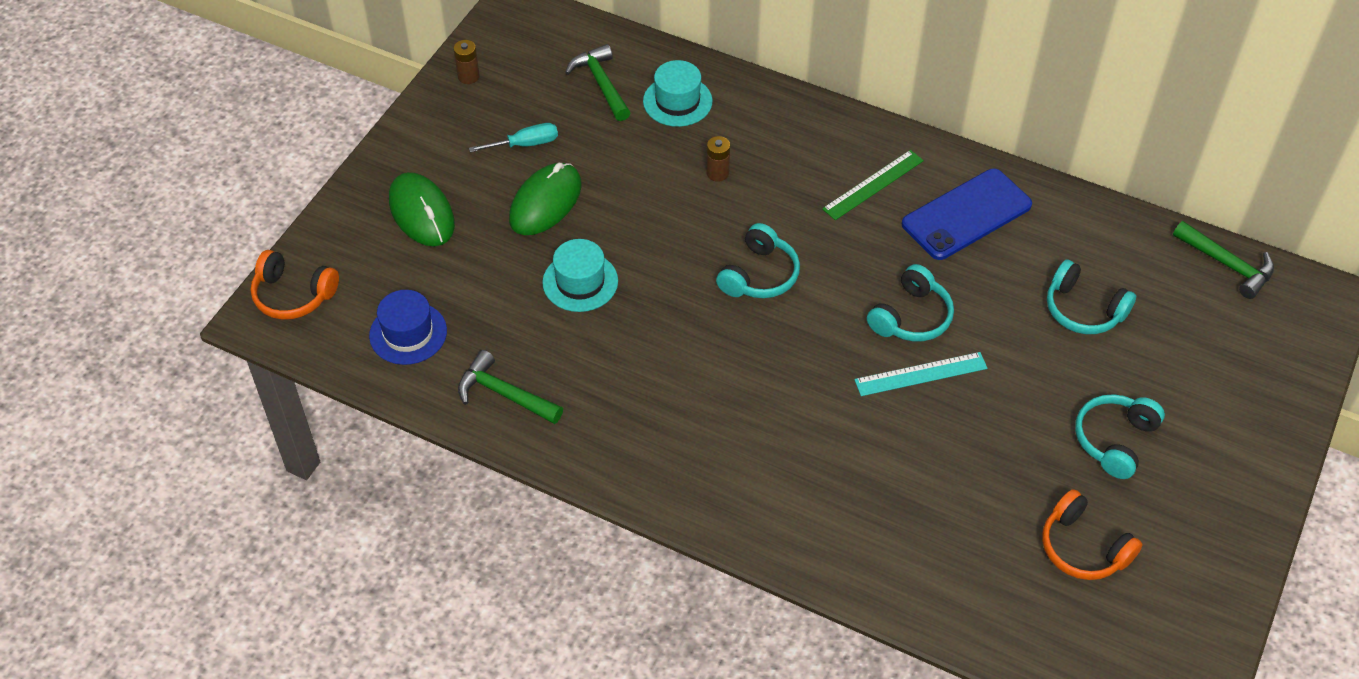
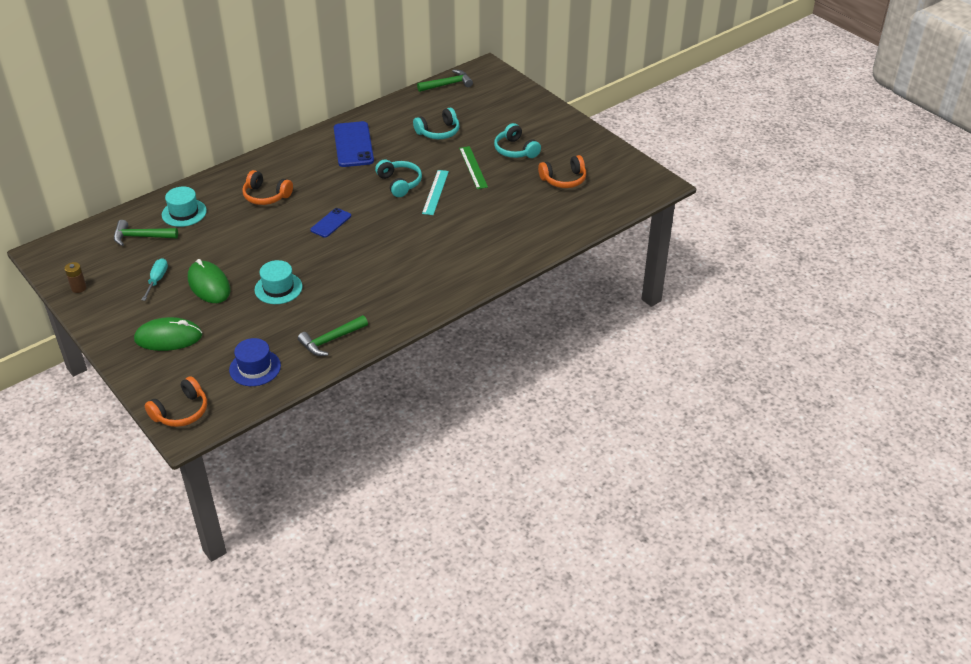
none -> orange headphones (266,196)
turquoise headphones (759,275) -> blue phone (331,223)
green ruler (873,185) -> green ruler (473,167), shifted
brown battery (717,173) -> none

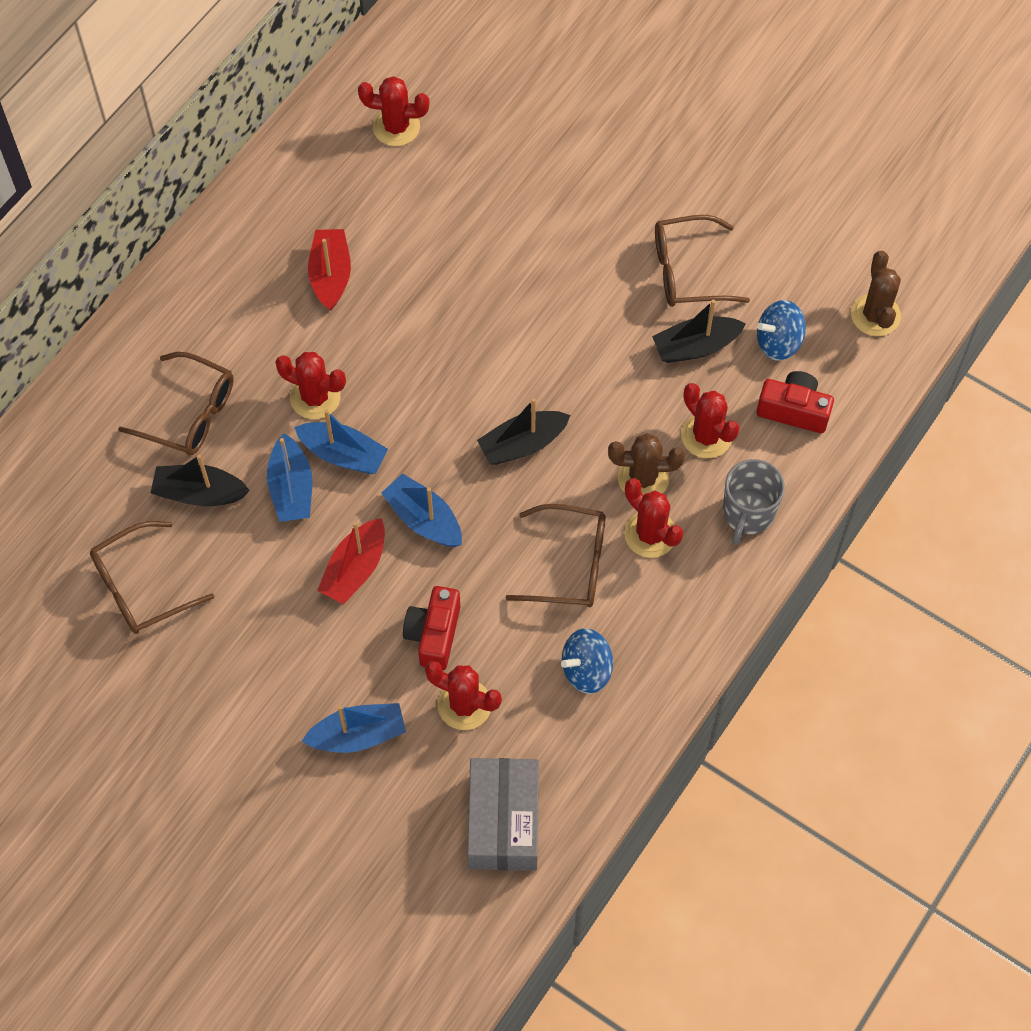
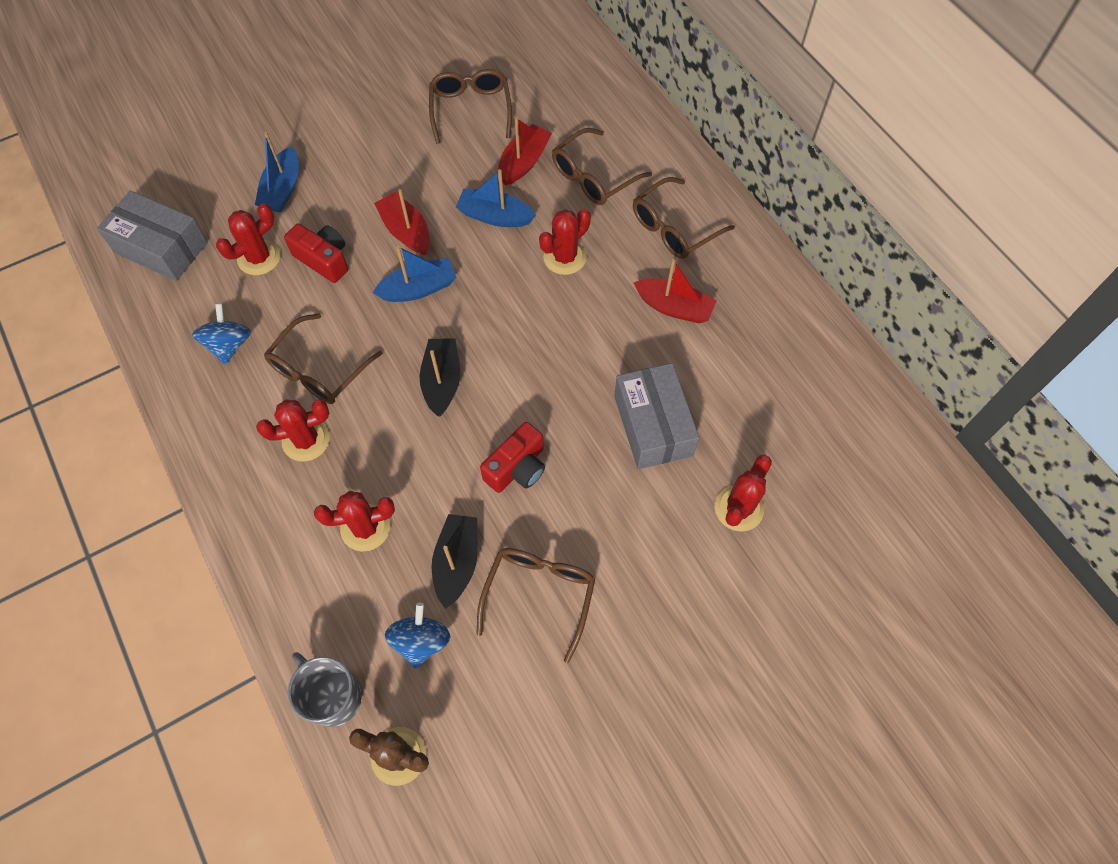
grey mug (748,513) -> grey mug (333,697), shifted
red camera (794,410) -> red camera (517,468), shifted
black boat (199,493) -> red boat (524,162)
none -> grey box (653,425)
none -> brown glasses (674,228)
red cactus (396,127) -> red cactus (738,508), shifted
blue boat (343,455) -> none
brown cactus (643,478) -> none

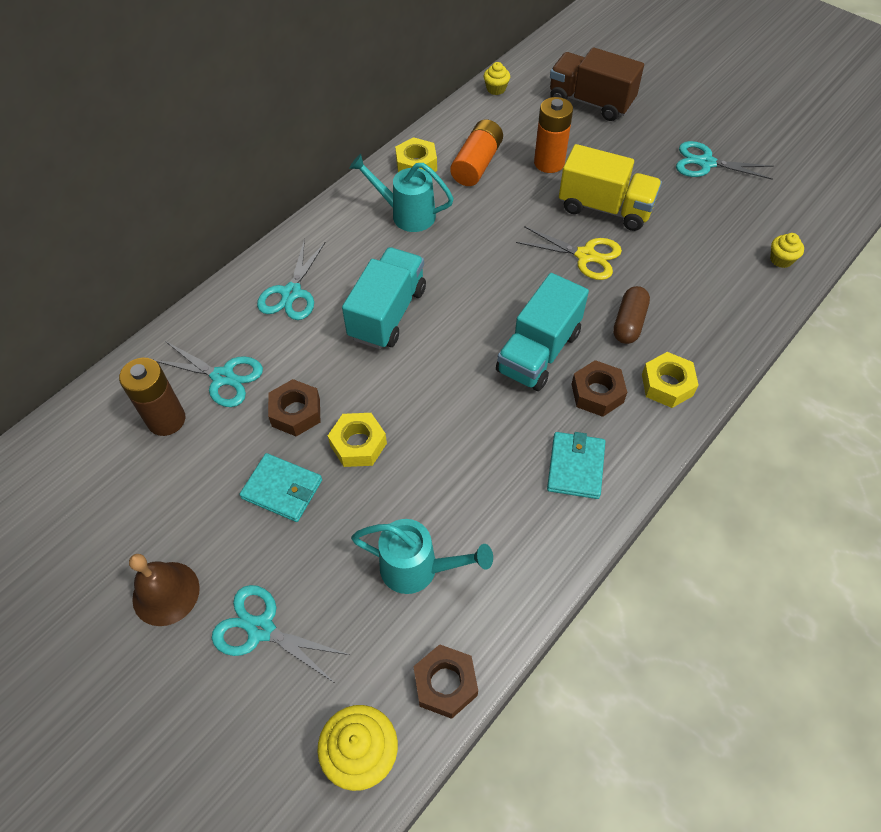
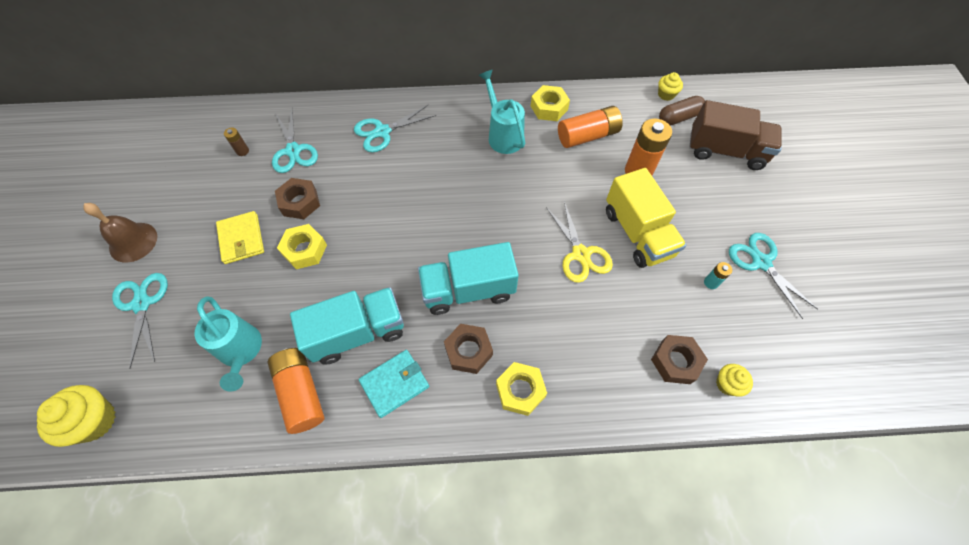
turquoise wallet (282,489) -> yellow wallet (241,239)
brown battery (166,420) -> brown battery (242,151), x0.47
none -> orange battery (301,393)
turquoise truck (387,313) -> turquoise truck (357,333), shifted
brown nut (445,684) -> brown nut (675,362), shifted
brown capsule (629,323) -> brown capsule (679,118), shifted
brown truck (590,102) -> brown truck (725,151), 120 degrees clockwise
none -> turquoise battery (711,282)

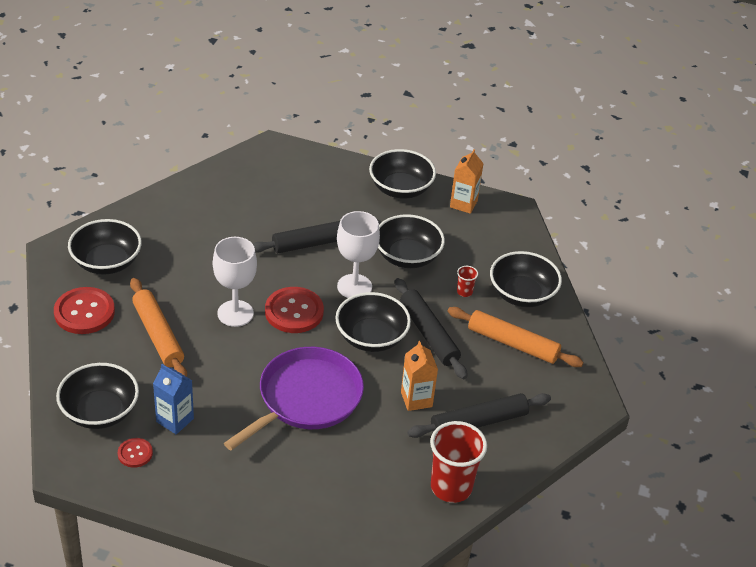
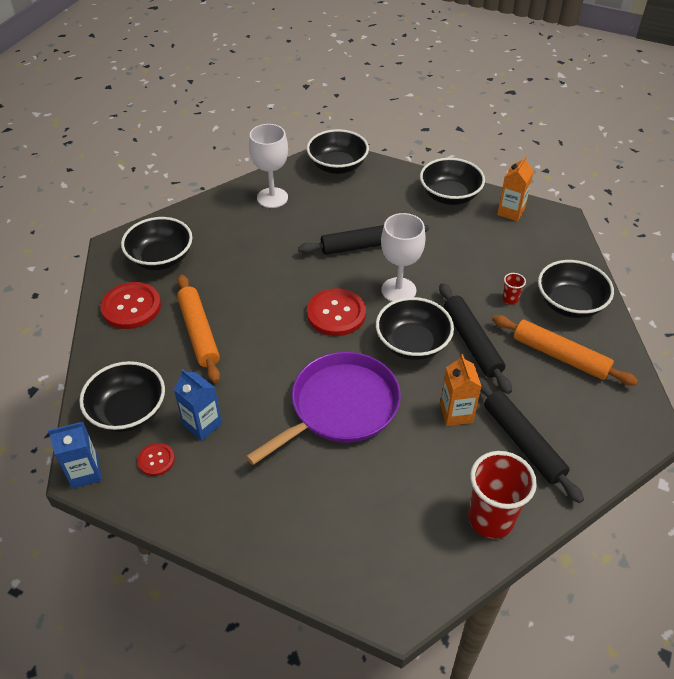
none -> blue carton (85,472)
white goblet (235,313) -> white goblet (272,198), shifted
black bowl (407,256) -> black bowl (337,166), shifted
black rolling pin (479,422) -> black rolling pin (523,442), 75 degrees clockwise

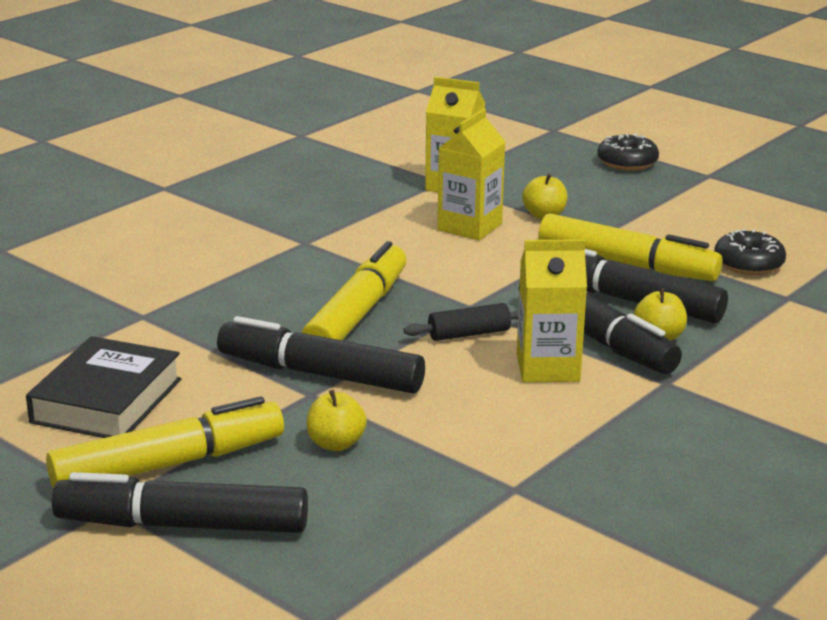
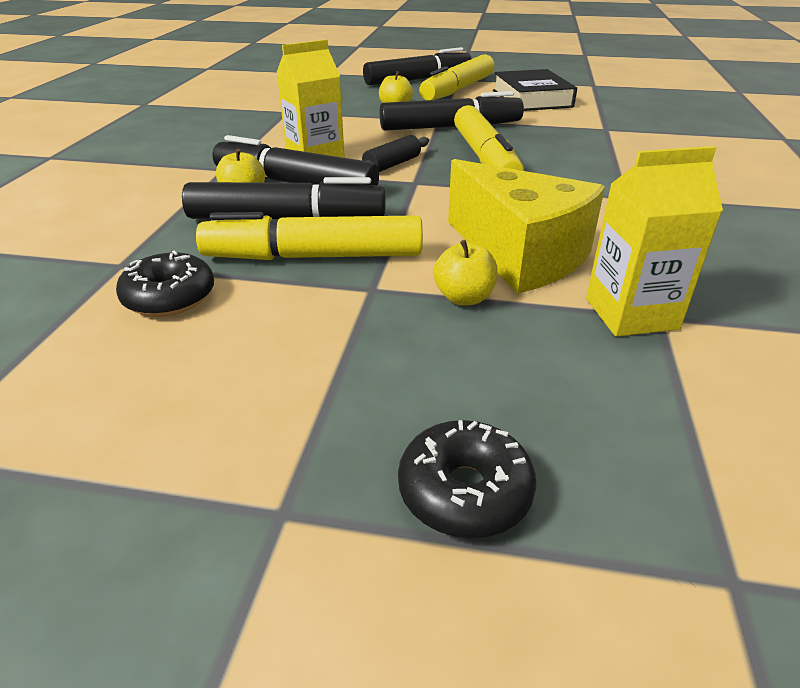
yellow carton (469,227) -> yellow cheese (520,255)

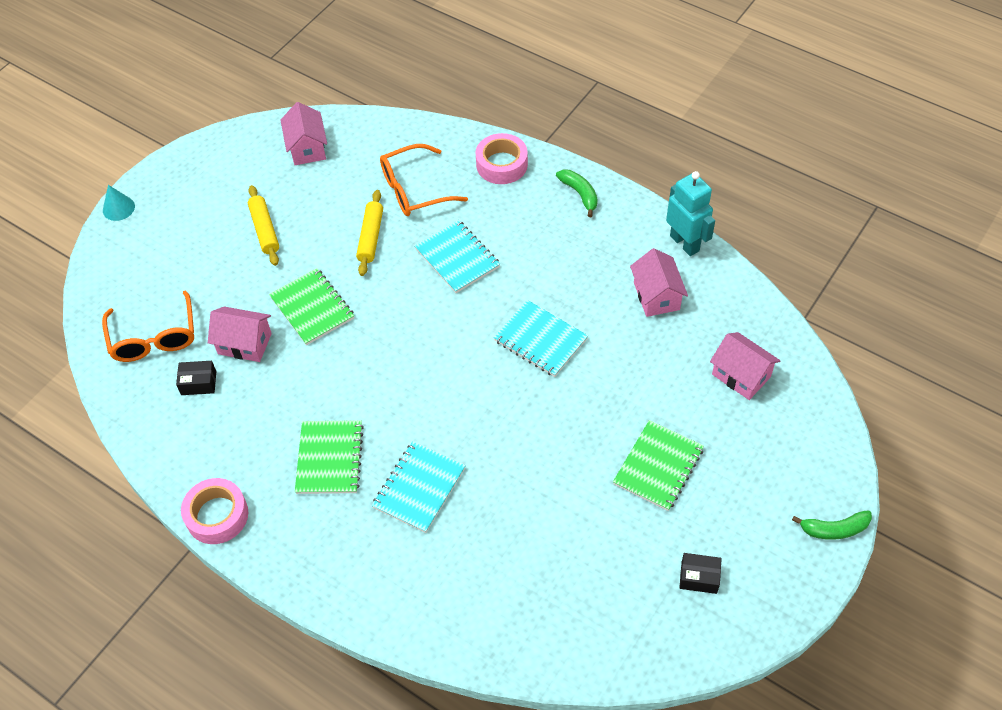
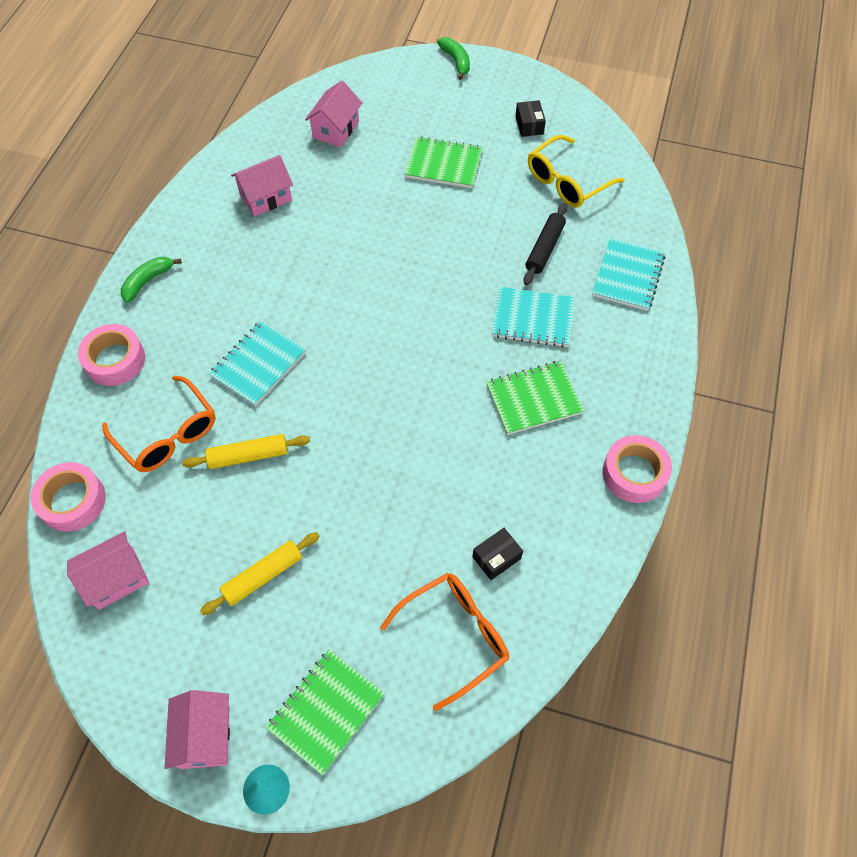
none -> pink tape (72,501)
pink house (244,344) -> pink house (205,736), shifted
green notebook (312,308) -> green notebook (326,711), shifted
black box (198,383) -> black box (496,557), 75 degrees clockwise
none -> black rolling pin (545,249)
none -> yellow glasses (567,181)
turquoise notebook (540,340) -> turquoise notebook (628,275), shifted
turquoise robot (685,243) -> none

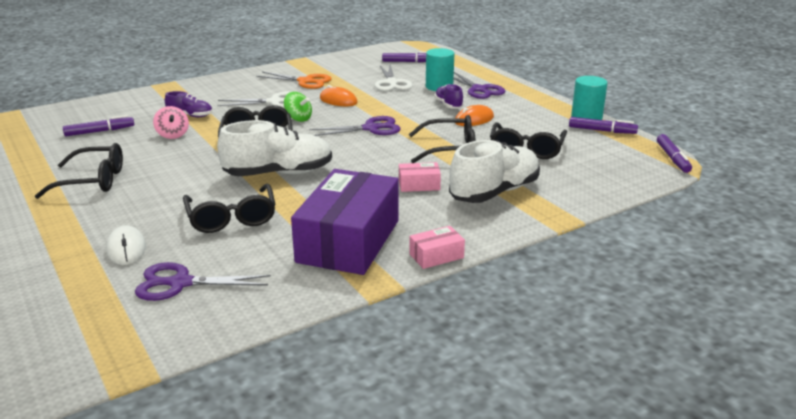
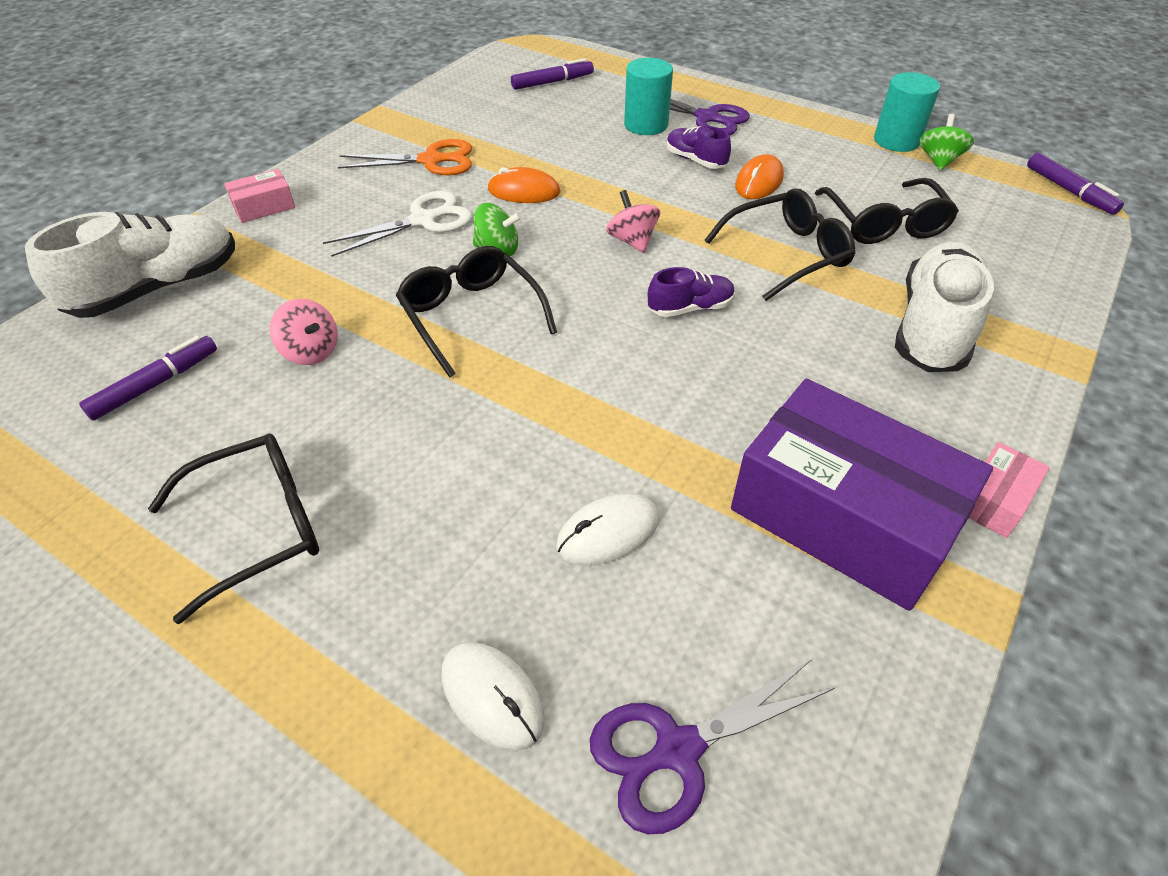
white shoe (278,173) -> white shoe (157,289), shifted
pink box (419,185) -> pink box (264,207), shifted
black glasses (231,218) -> white mouse (608,532)
purple scissors (371,128) -> pink spinning top (632,241)
purple shoe (190,116) -> purple shoe (690,308), shifted
purple box (349,241) -> purple box (843,516), 45 degrees counterclockwise
purple marker (602,131) -> green spinning top (939,160)
white scissors (392,83) -> none

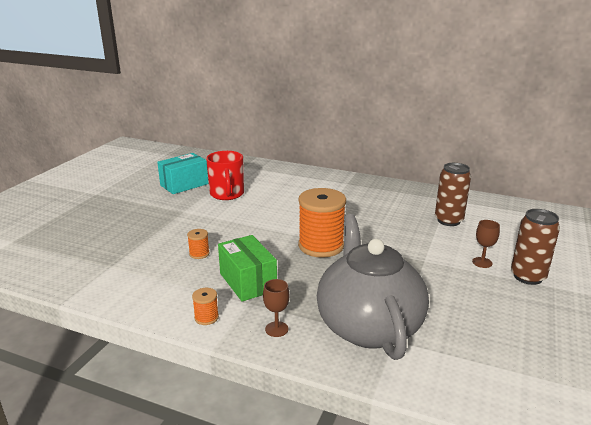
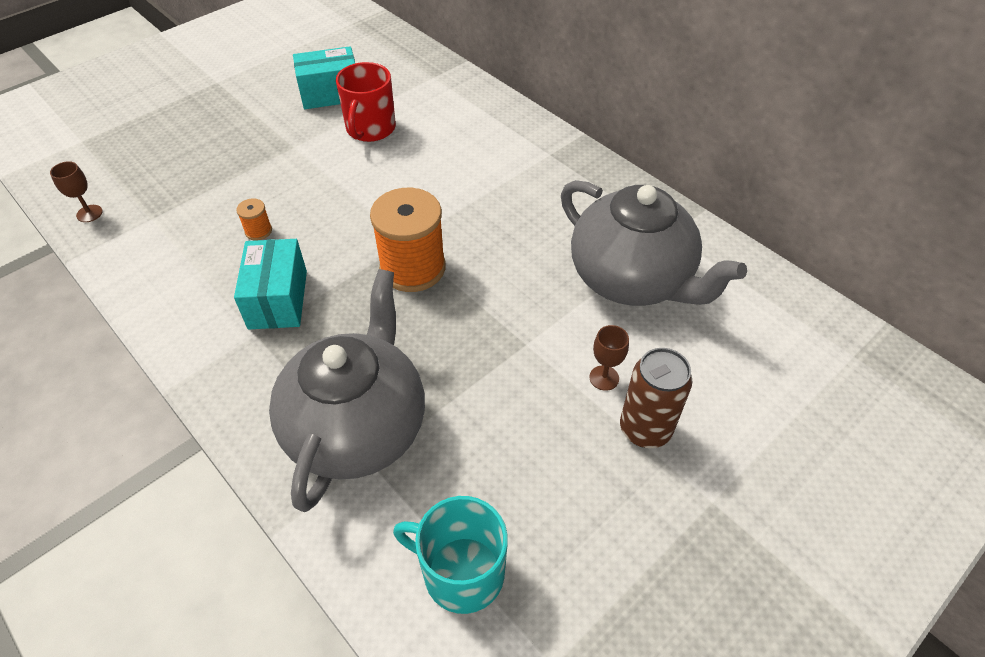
brown goblet (276,329) -> brown goblet (89,213), shifted
green box (248,282) -> turquoise box (278,299)
none -> turquoise mug (461,573)
brown can (448,220) -> grey teapot (632,279)
orange spool (206,317) -> none

